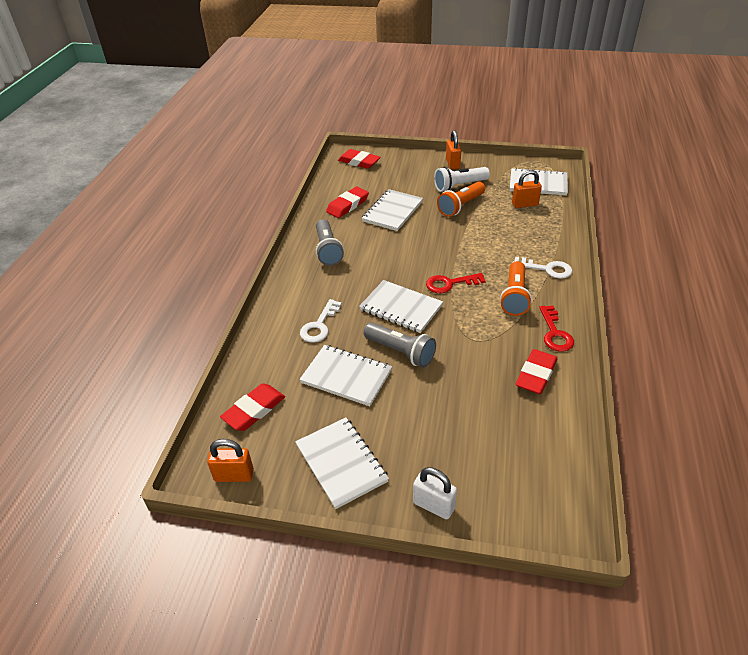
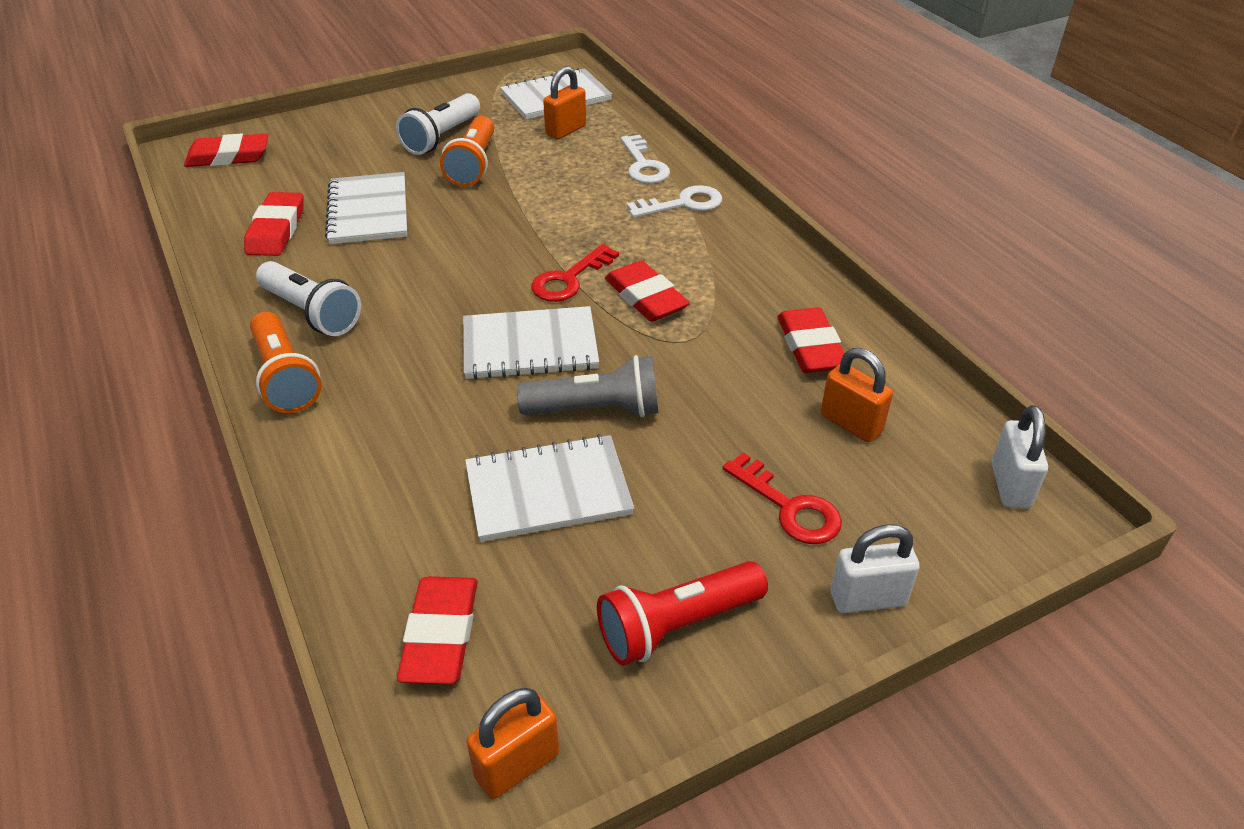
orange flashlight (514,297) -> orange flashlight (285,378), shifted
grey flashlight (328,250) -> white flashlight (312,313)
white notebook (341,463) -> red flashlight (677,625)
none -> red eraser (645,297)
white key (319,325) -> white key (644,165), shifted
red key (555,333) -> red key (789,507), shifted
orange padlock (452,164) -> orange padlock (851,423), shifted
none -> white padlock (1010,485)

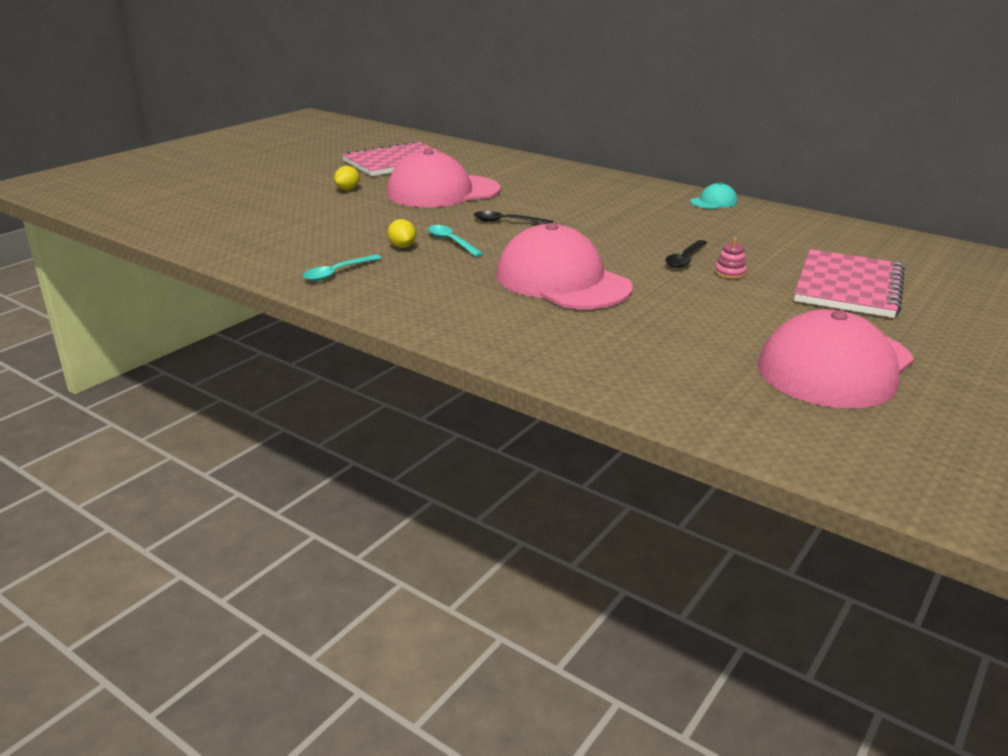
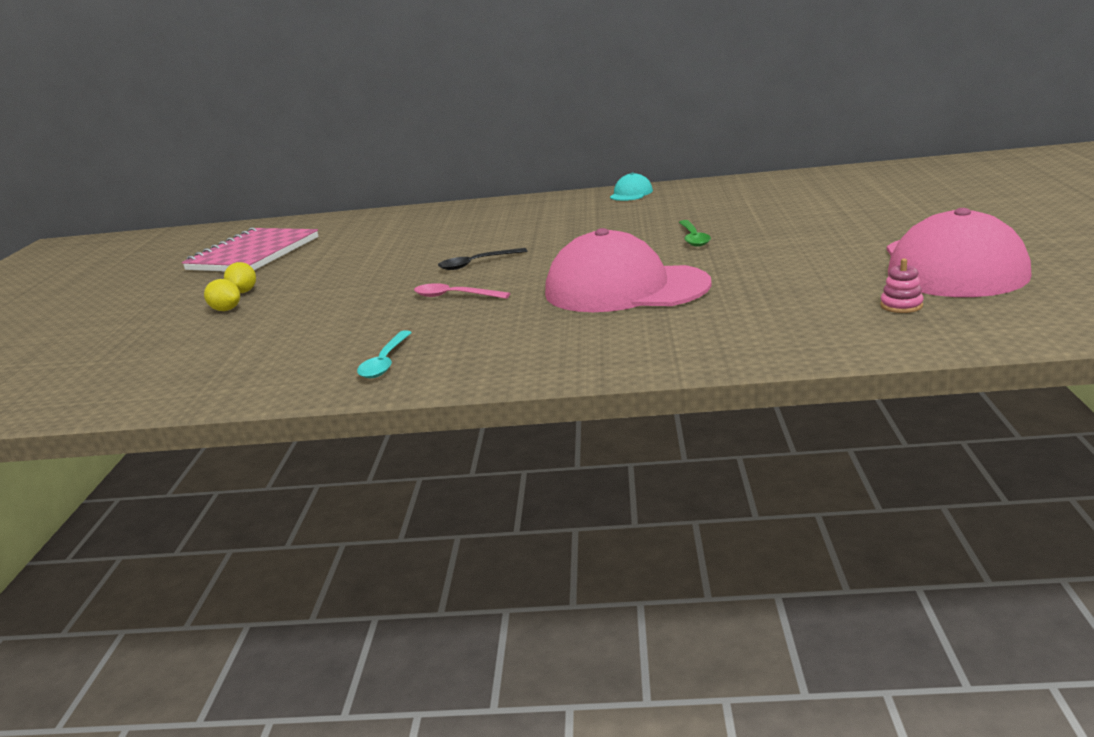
yellow lemon (402,246) -> yellow lemon (226,310), shifted
turquoise spoon (451,242) -> pink spoon (454,296)
black spoon (685,259) -> green spoon (693,238)
pink stacking toy (730,273) -> pink stacking toy (901,306), shifted
pink cap (443,192) -> none
pink notebook (848,287) -> none

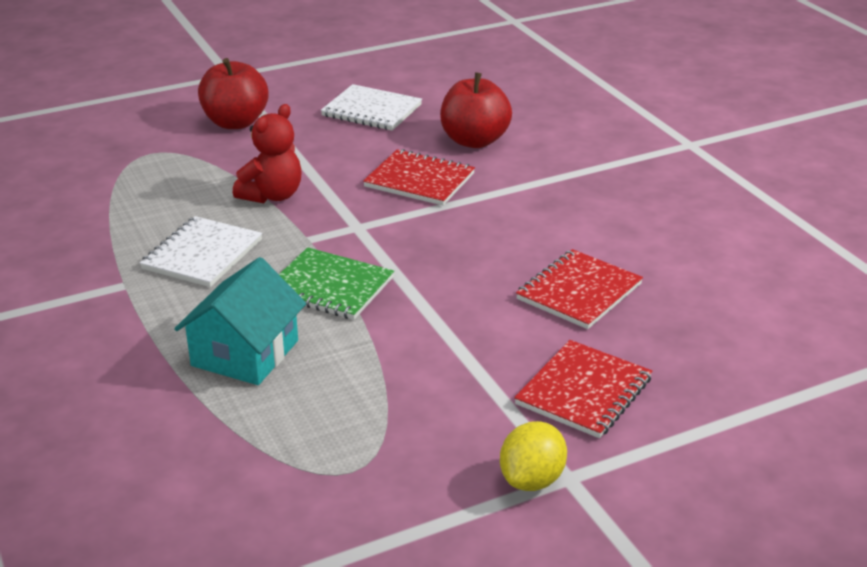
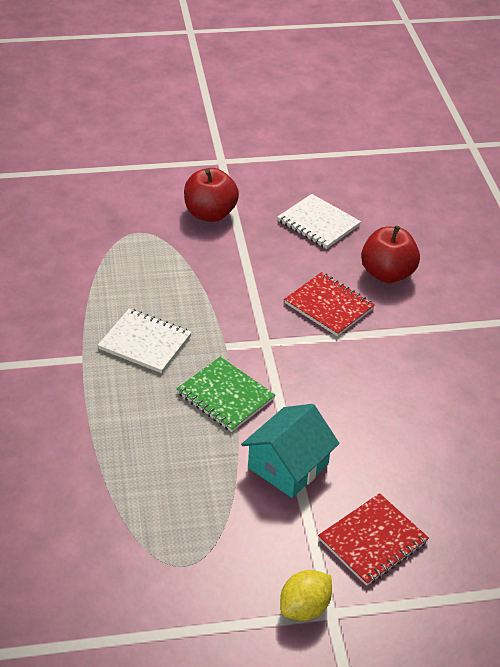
white notebook (202,254) -> white notebook (145,343), 75 degrees clockwise
turquoise house (245,353) -> turquoise house (288,465), shifted
red teddy bear (272,196) -> none
red notebook (579,292) -> none

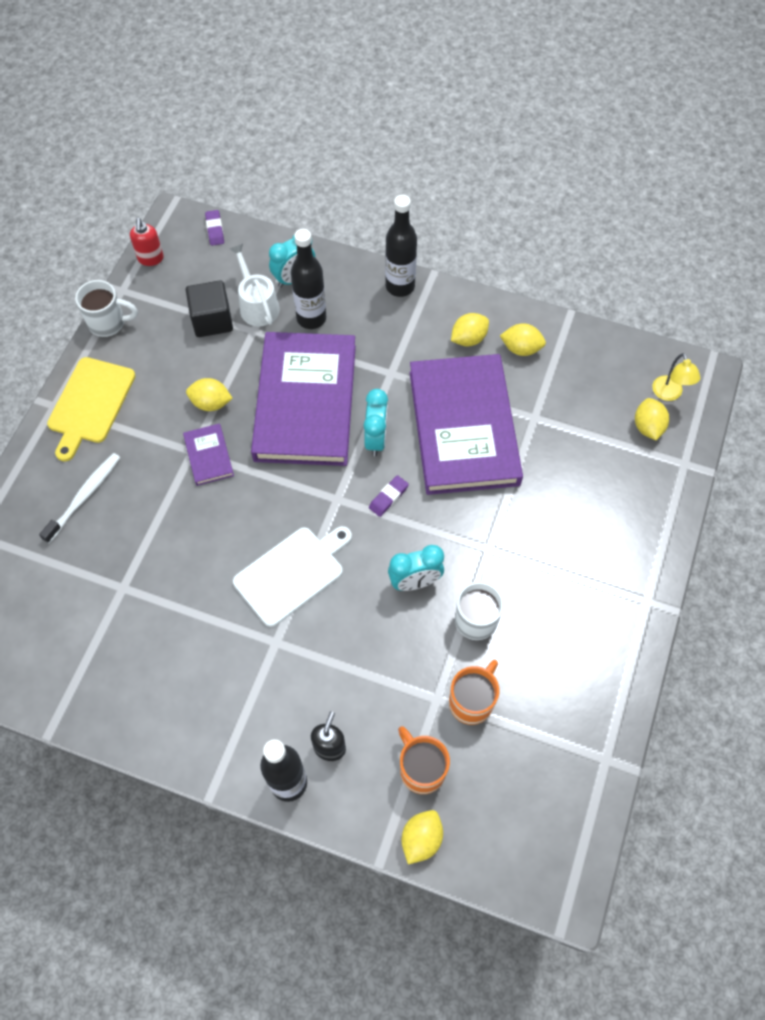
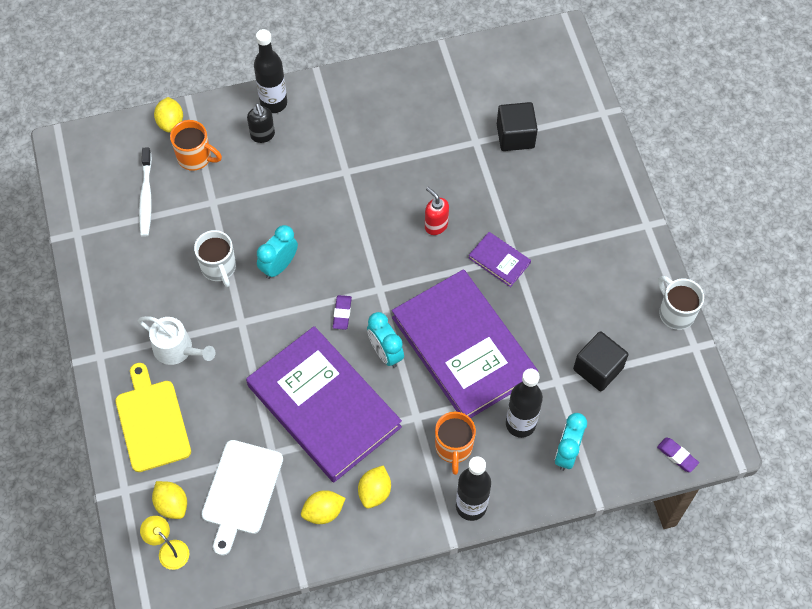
yellow cutting board (90,404) -> yellow cutting board (152,422), shifted
white watering can (257,305) -> white watering can (177,349), shifted
white toothbrush (84,496) -> white toothbrush (146,196), shifted
white cutting board (292,573) -> white cutting board (241,491), shifted
red soap dispenser (151,259) -> red soap dispenser (436,225), shifted
orange mug (472,701) -> orange mug (453,448), shifted
none -> black cube (515,136)
white mug (108,323) -> white mug (675,312), 90 degrees clockwise
yellow lemon (211,403) -> none

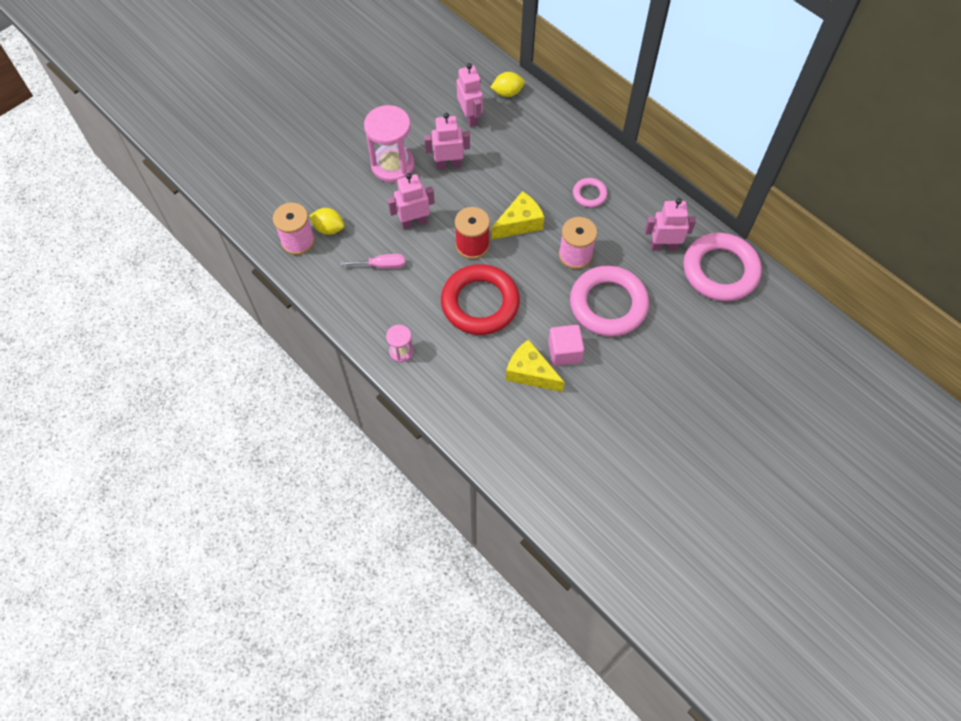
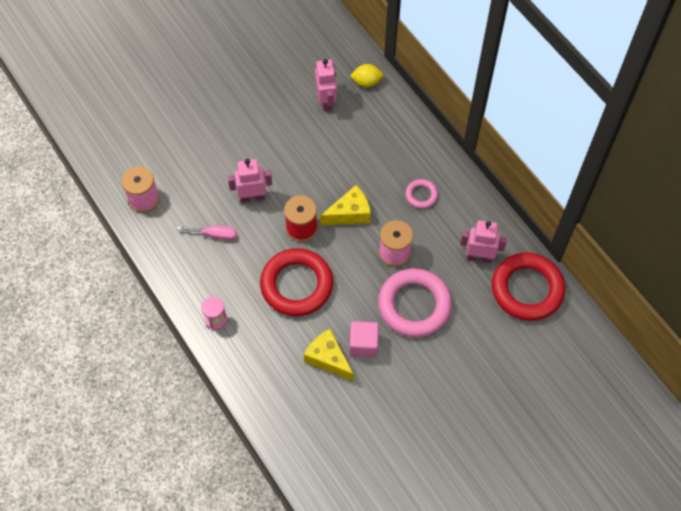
pink ring (720,270) -> red ring (527,289)
yellow lemon (329,228) -> none
pink hourglass (392,165) -> none
pink robot (448,165) -> none

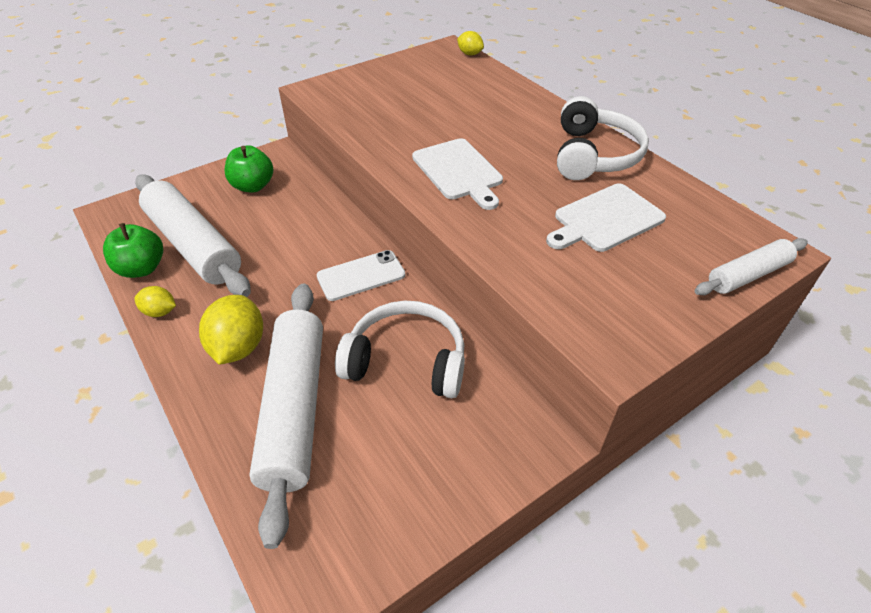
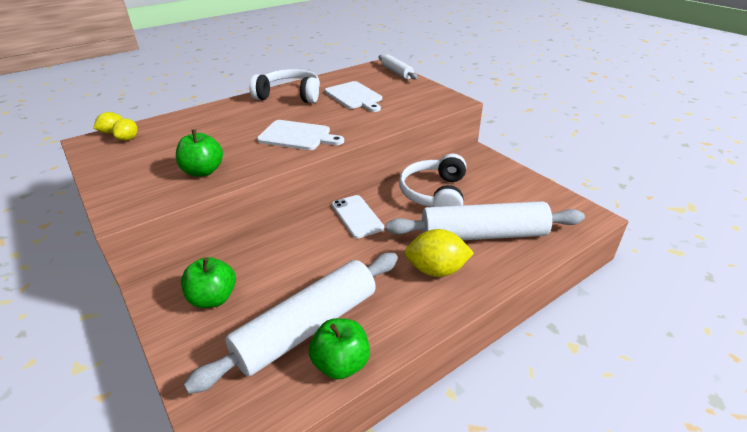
yellow lemon (160,312) -> yellow lemon (128,139), shifted
none -> green apple (203,171)
white cutting board (458,171) -> white cutting board (297,136), 45 degrees clockwise

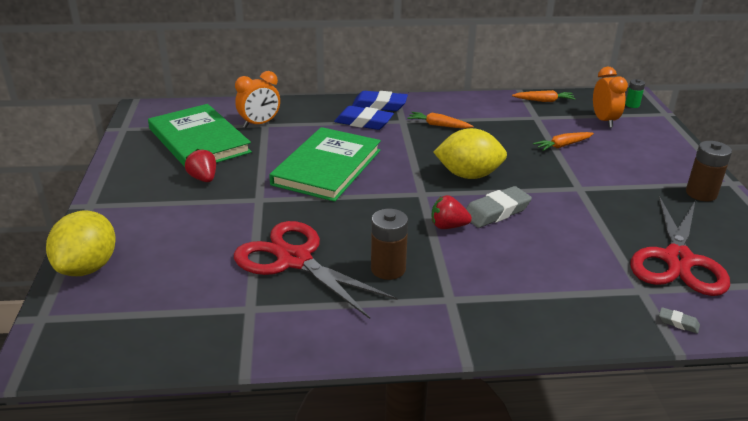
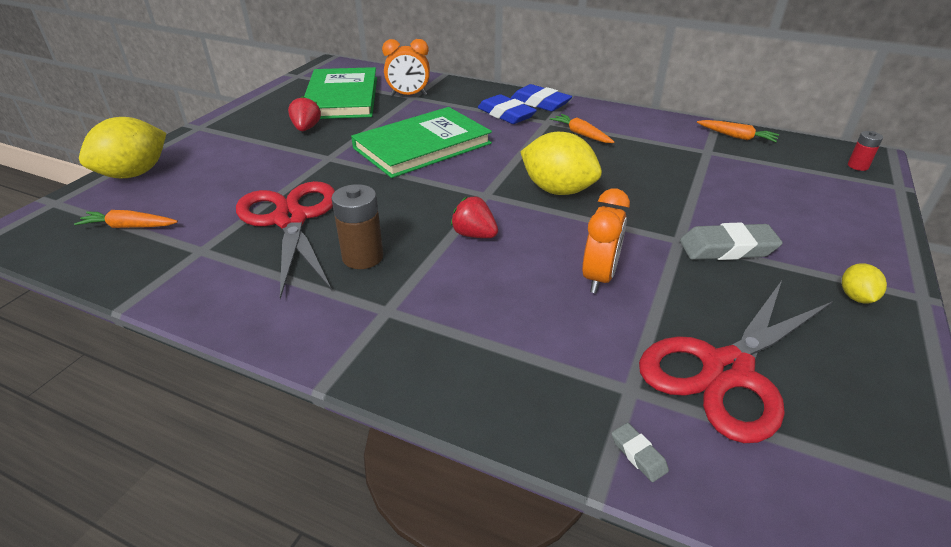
orange carrot (563,146) -> orange carrot (129,227), shifted
orange clock (604,121) -> orange clock (599,277), shifted
grey eraser (496,212) -> grey eraser (727,248), shifted
brown battery (701,193) -> yellow lemon (856,297)
green battery (632,105) -> red battery (857,166)

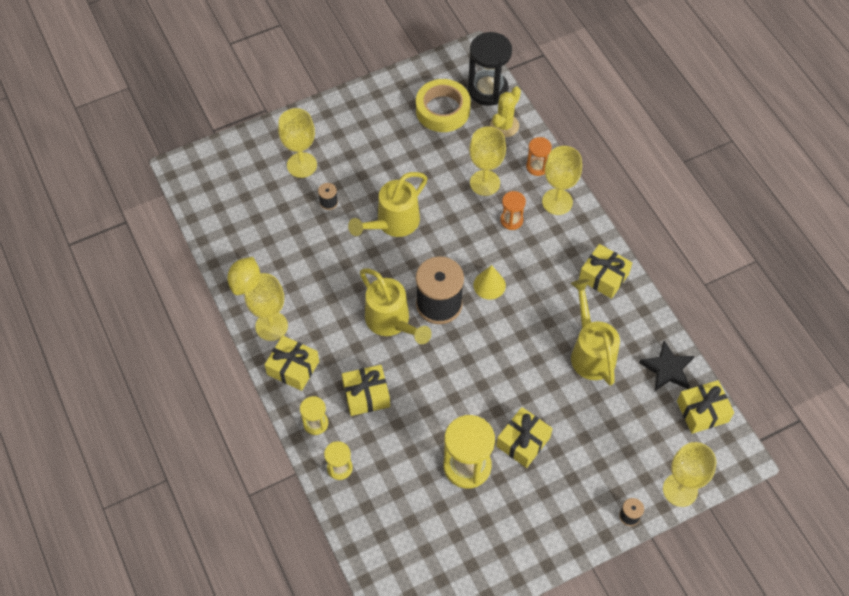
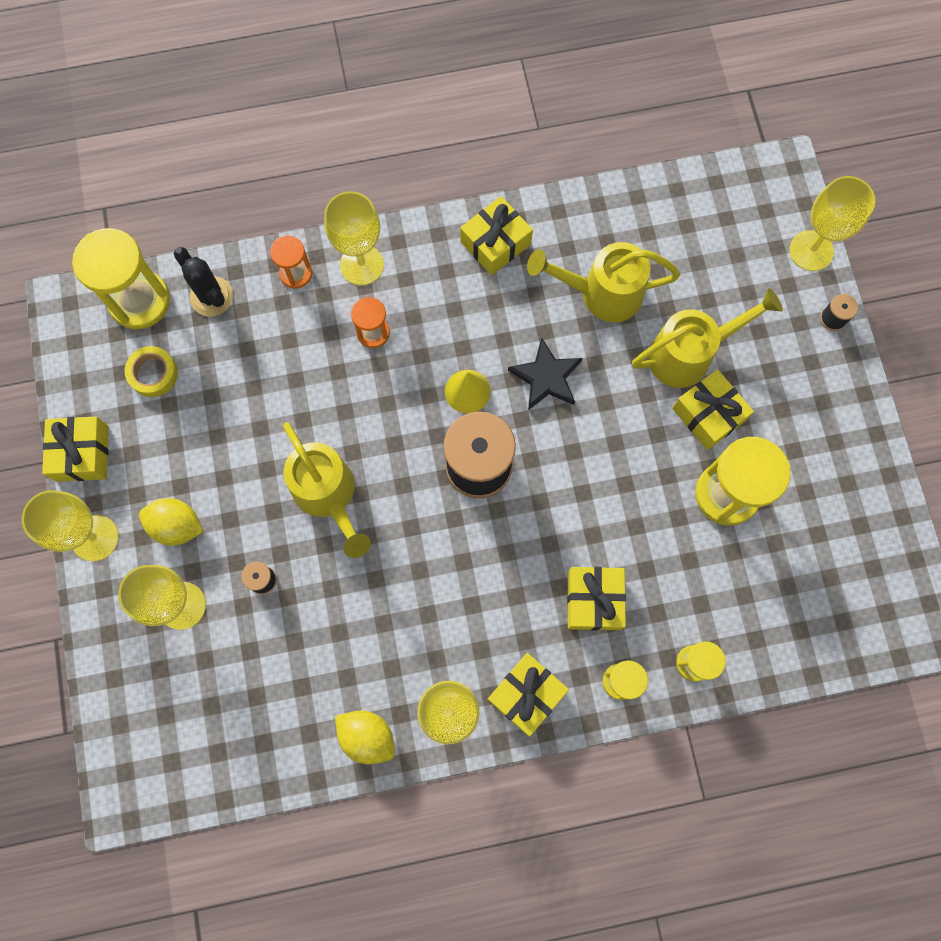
yellow goblet (485,183) -> yellow goblet (95,538), shifted
yellow gift (702,411) -> yellow gift (82,453), shifted
black hourglass (488,90) -> yellow hourglass (140,301)
yellow tape (442,110) -> yellow tape (153,374), x0.58
none -> yellow lemon (177,526)
yellow cactus (504,126) -> black cactus (211,296)
black star (667,369) -> black star (546,377), shifted
yellow watering can (391,321) -> yellow watering can (688,354), shifted

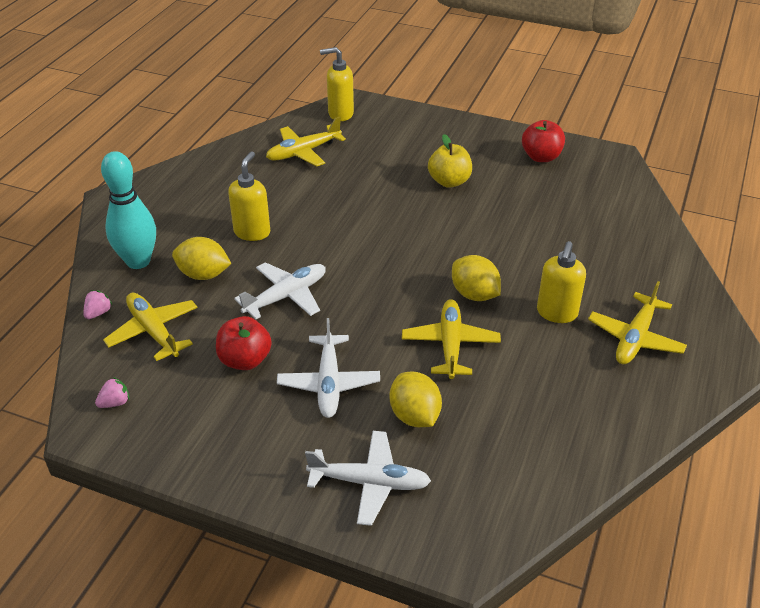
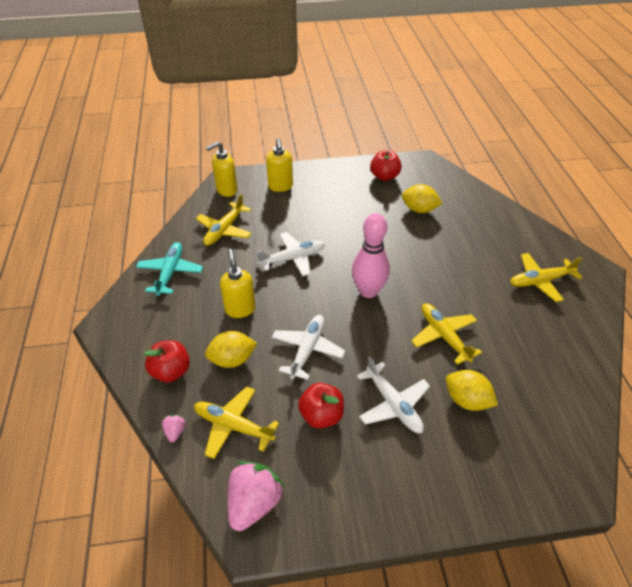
none -> turquoise plane (170,273)
turquoise bowling pin (138,261) -> red apple (171,371)
pink strawberry (115,403) -> pink strawberry (254,503), x2.17
white plane (369,483) -> white plane (293,258), shifted
yellow soap dispenser (556,313) -> yellow soap dispenser (280,186), shifted
none -> pink bowling pin (368,291)
yellow lemon (474,294) -> yellow lemon (419,210), shifted
yellow plane (635,338) -> yellow plane (540,281), 75 degrees clockwise
yellow apple (449,181) -> none

